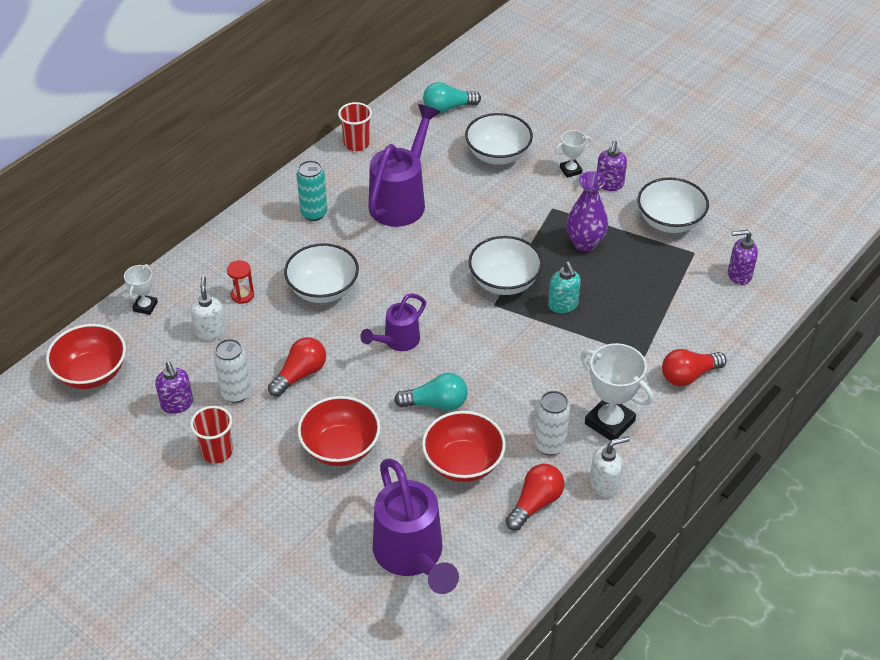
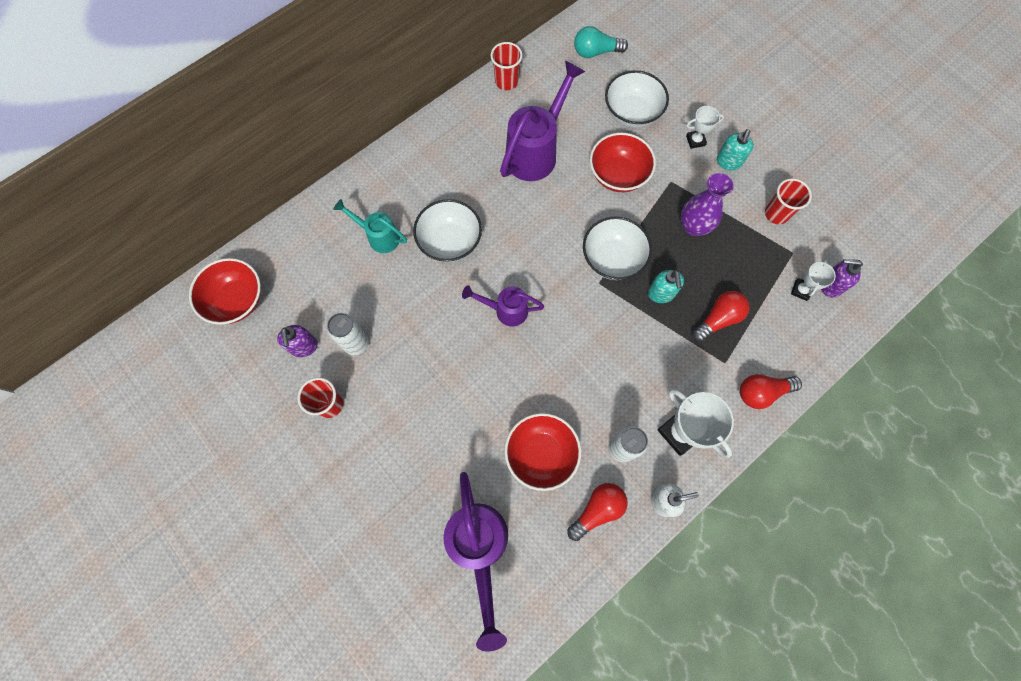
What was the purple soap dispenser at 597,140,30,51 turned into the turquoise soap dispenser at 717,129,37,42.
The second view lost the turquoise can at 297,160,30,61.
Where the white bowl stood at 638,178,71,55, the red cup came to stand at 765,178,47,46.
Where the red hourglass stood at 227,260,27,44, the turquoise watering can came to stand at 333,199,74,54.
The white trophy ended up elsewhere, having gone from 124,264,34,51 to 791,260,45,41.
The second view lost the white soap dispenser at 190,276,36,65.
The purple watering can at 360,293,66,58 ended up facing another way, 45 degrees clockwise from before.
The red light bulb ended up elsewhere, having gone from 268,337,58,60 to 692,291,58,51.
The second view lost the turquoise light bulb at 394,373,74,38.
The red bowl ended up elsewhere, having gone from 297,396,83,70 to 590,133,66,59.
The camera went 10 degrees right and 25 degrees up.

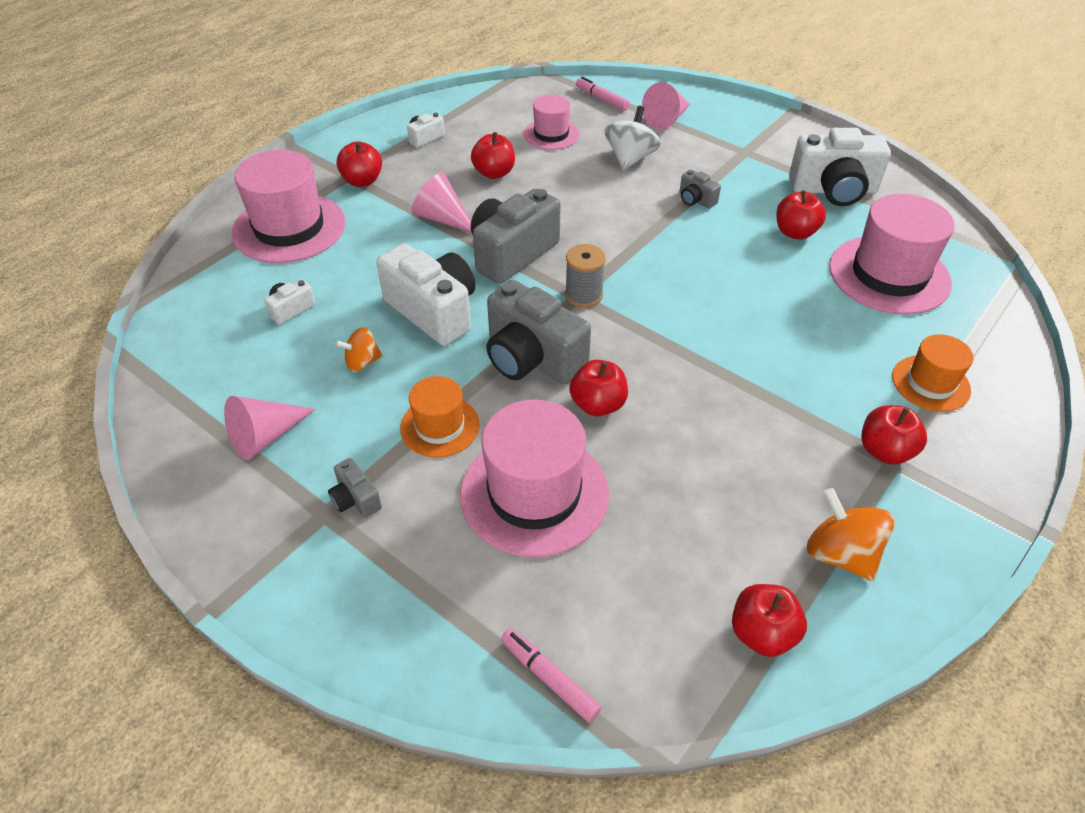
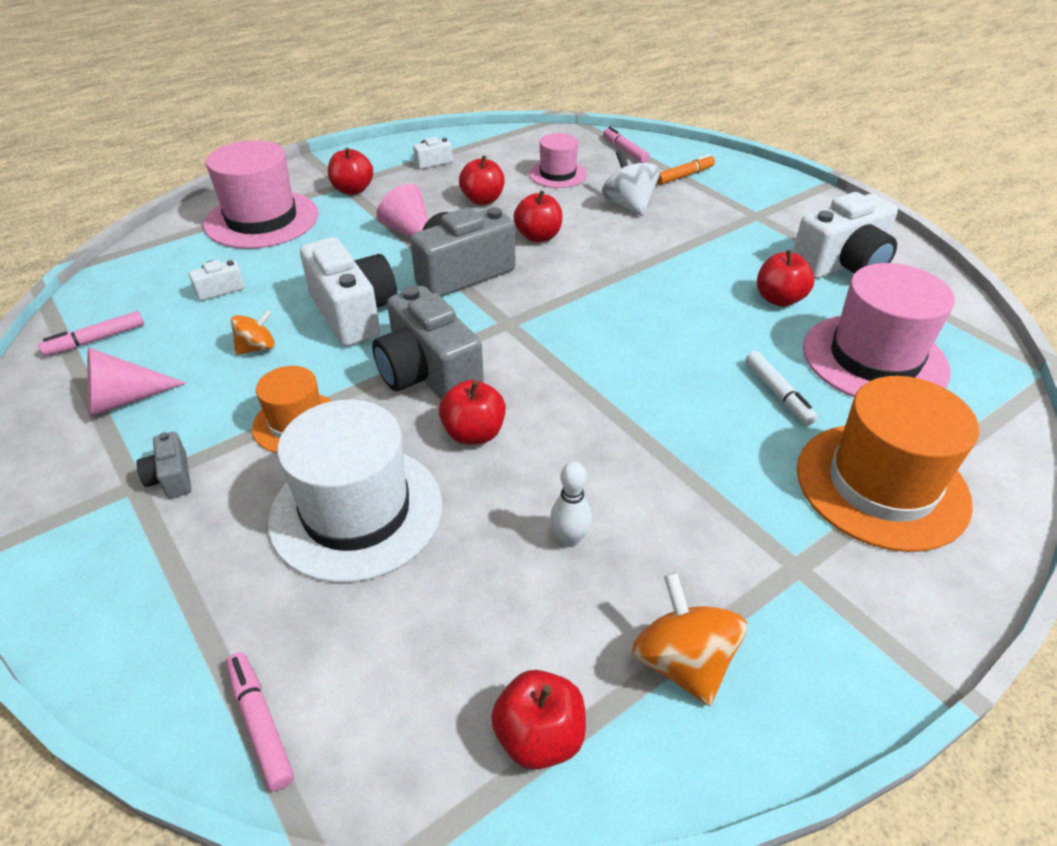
Where the pink cone stood at 642,82,48,48, the orange marker came to stand at 657,154,58,31.
The white spinning top at 605,106,56,64 ended up facing another way, 60 degrees counterclockwise from before.
The white camera at 789,128,102,78 ended up facing another way, 45 degrees counterclockwise from before.
The second view lost the grey camera at 680,170,41,39.
The second view lost the grey spool at 565,244,41,64.
The orange spinning top at 335,327,47,45 ended up facing another way, 150 degrees clockwise from before.
The size of the orange hat at 892,334,81,78 changed by a factor of 1.76.
What was the pink hat at 460,400,149,157 turned into the white hat at 268,399,174,184.
The red apple ended up elsewhere, having gone from 861,405,66,60 to 514,191,49,52.
The second view gained the pink marker at 38,311,106,45.
The second view gained the white marker at 745,351,73,74.
The second view gained the white bowling pin at 550,461,42,86.
The camera went 15 degrees right and 5 degrees down.

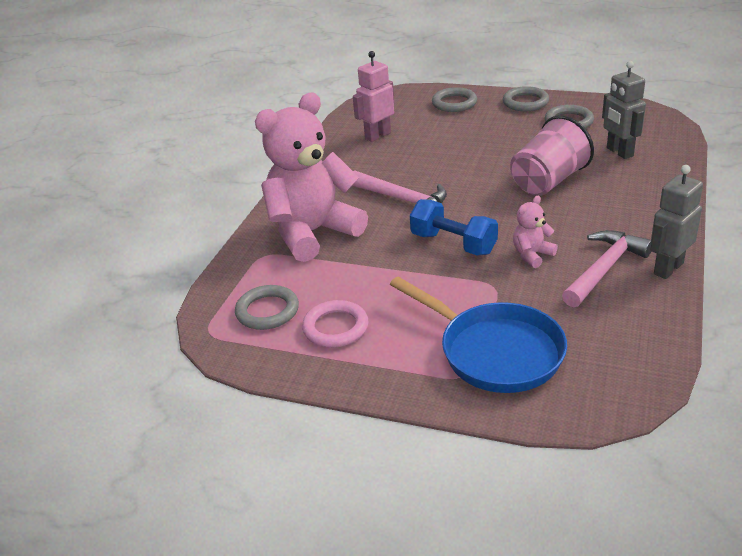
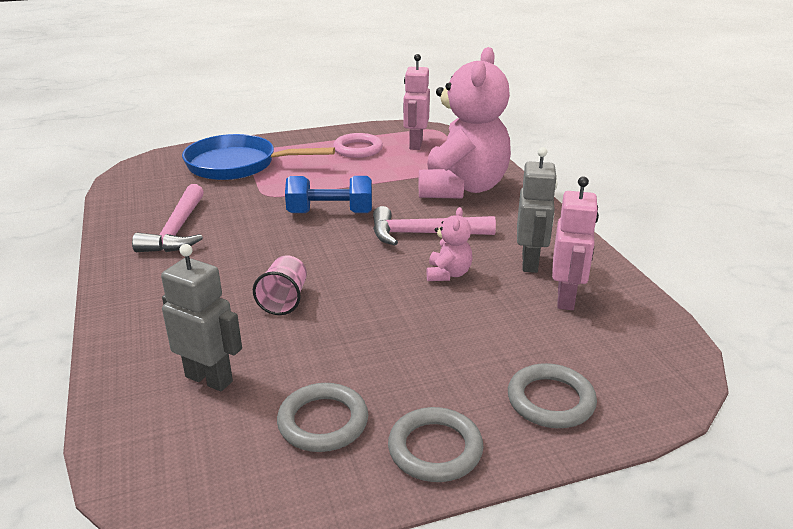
The size of the pink cup at 510,115,84,81 changed by a factor of 0.57.
The grey robot ended up elsewhere, having gone from 650,165,53,114 to 517,147,41,126.
The pink teddy bear ended up elsewhere, having gone from 513,196,45,72 to 426,207,46,74.
Where the grey ring stood at 235,285,64,45, the pink robot came to stand at 403,54,27,96.
The camera went 140 degrees right and 5 degrees down.

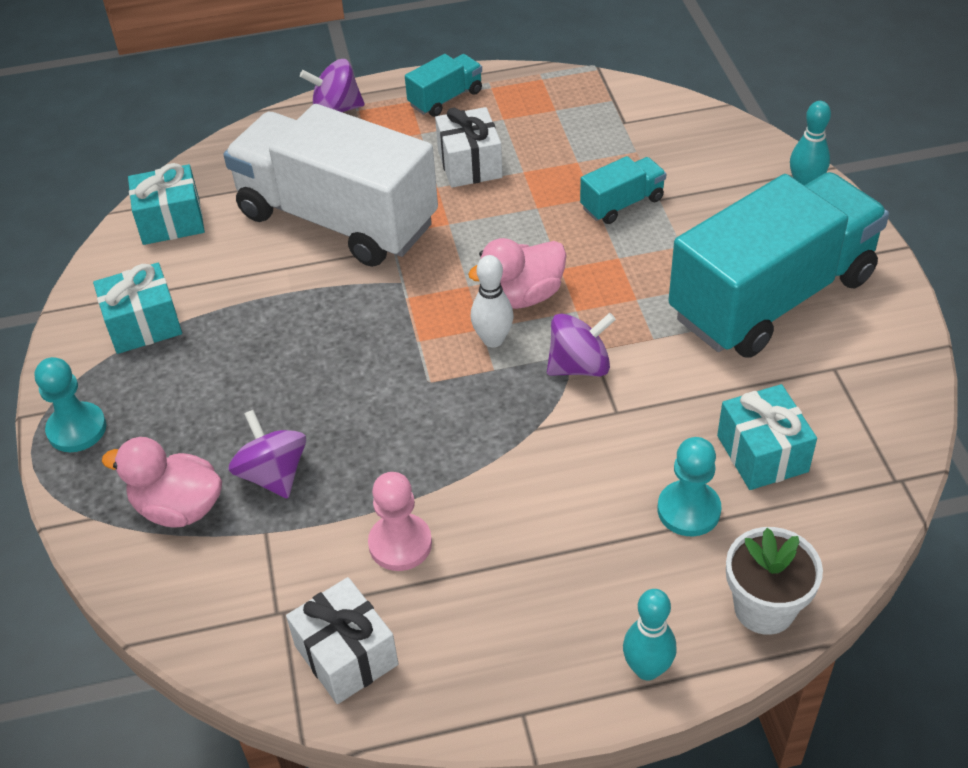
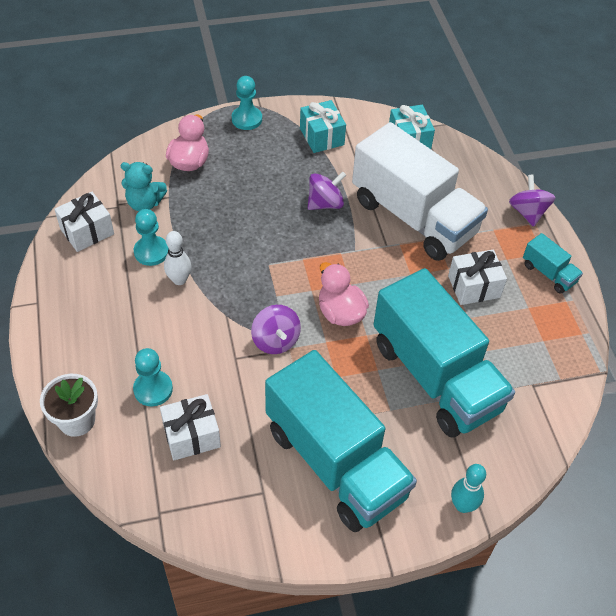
The white truck at 224,104,214,163 ended up facing another way, 105 degrees clockwise from before.
The size of the turquoise truck at 580,156,86,68 changed by a factor of 2.40.
The white bowling pin ended up elsewhere, having gone from 471,255,43,93 to 164,231,27,54.
What was the turquoise gift at 717,384,100,106 turned into the white gift at 160,394,61,67.
The purple spinning top ended up elsewhere, having gone from 228,410,78,89 to 308,172,38,38.
What was the pink pawn at 368,472,64,99 turned into the turquoise pawn at 134,209,35,57.
The second view lost the turquoise bowling pin at 623,589,54,92.
The second view gained the turquoise teddy bear at 121,162,46,49.
The camera went 85 degrees right and 5 degrees up.

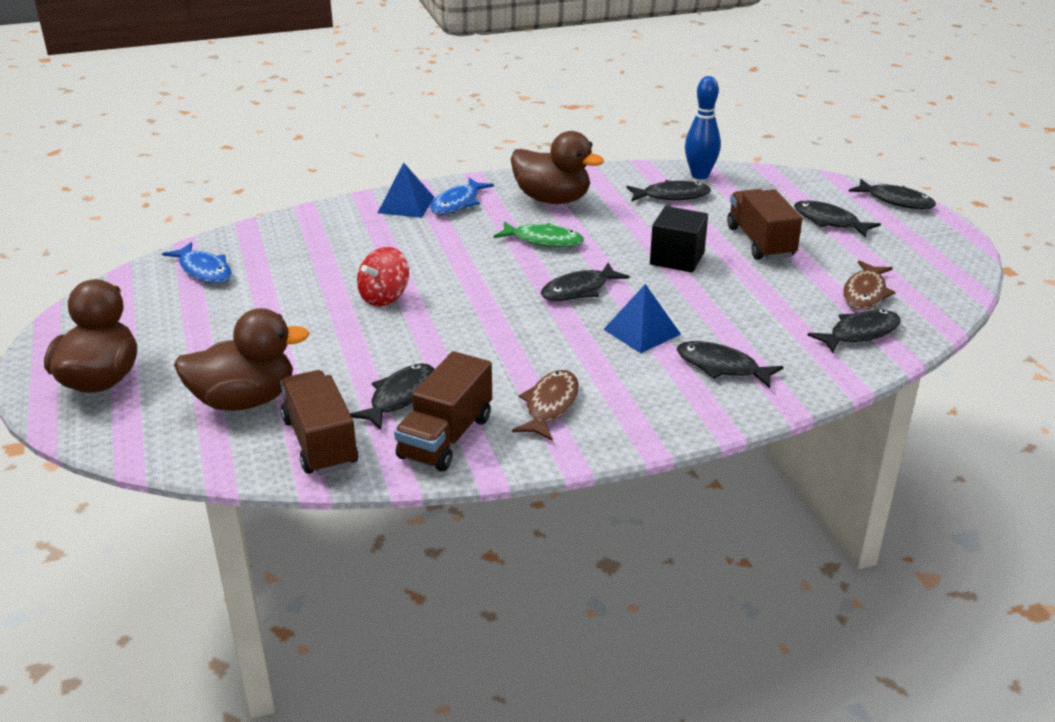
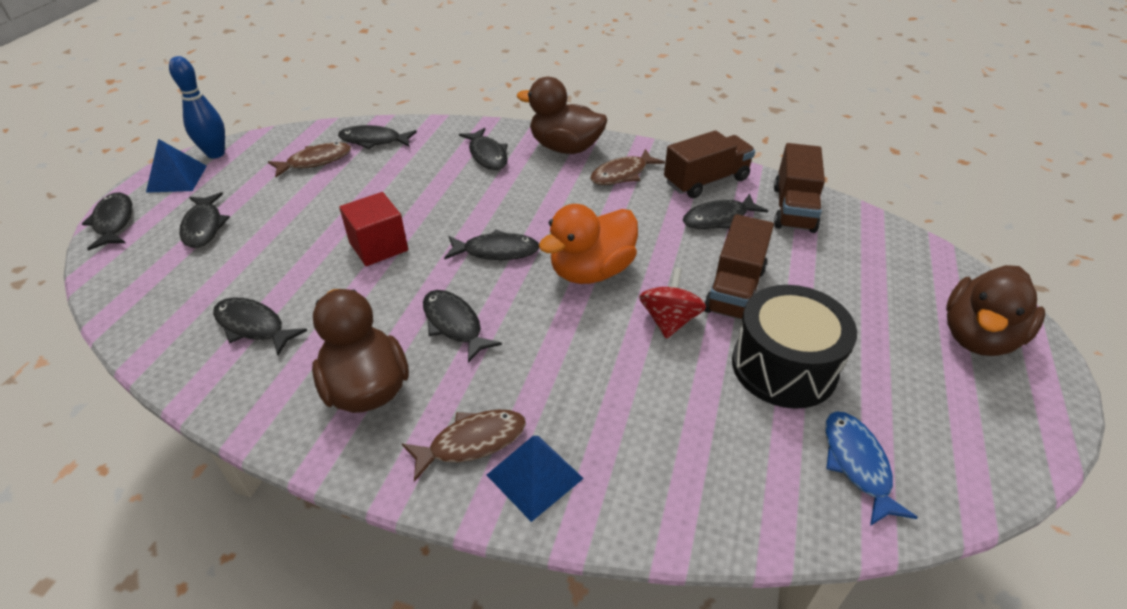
The blue bowling pin ended up elsewhere, having gone from 685,76,36,103 to 169,56,56,103.
What was the blue fish at 430,178,64,37 turned into the brown fish at 402,410,124,72.
The brown truck ended up elsewhere, having gone from 727,189,75,71 to 704,214,70,106.
What was the black cube at 650,206,58,67 turned into the red cube at 339,192,69,74.
What was the green fish at 493,222,91,25 turned into the black fish at 423,290,79,73.
The red spinning top at 357,247,52,59 ended up facing another way, 60 degrees counterclockwise from before.
The blue pyramid ended up elsewhere, having gone from 603,284,78,69 to 146,139,61,54.
The brown duck ended up elsewhere, having gone from 174,308,135,103 to 517,77,90,77.
The second view gained the orange duck at 539,204,99,80.
The second view gained the black drum at 732,285,125,124.
The camera went 145 degrees left and 10 degrees up.

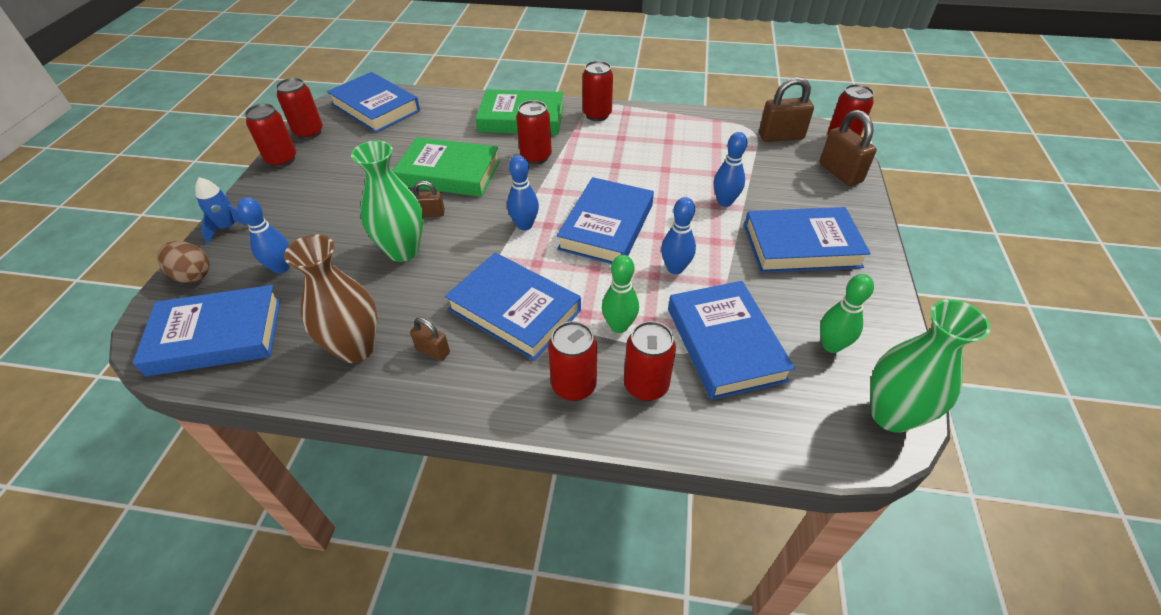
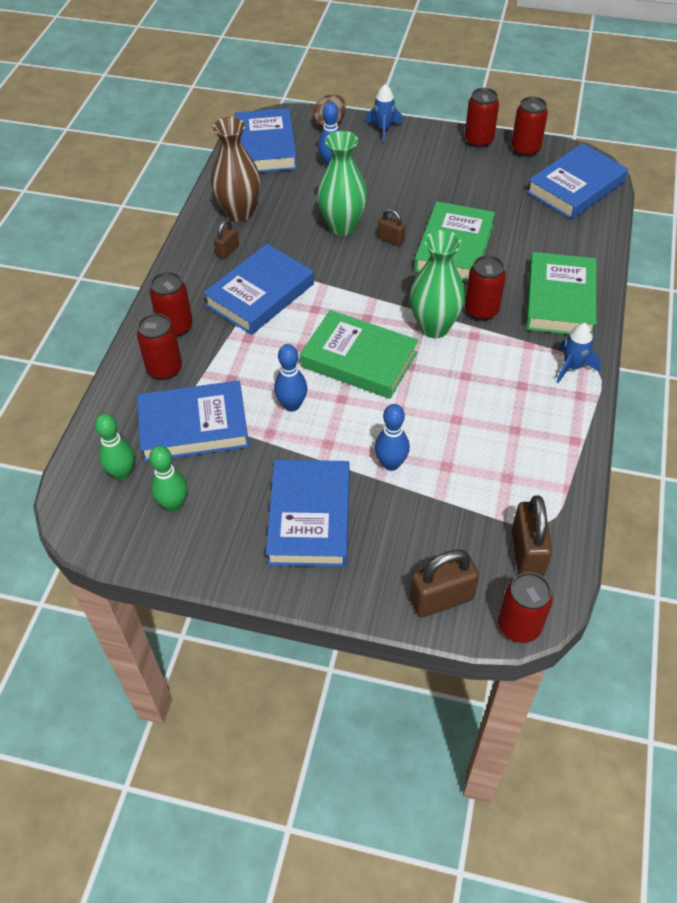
Where the red can stood at 582,61,31,60, the blue rocket came to stand at 557,323,44,60.
The second view lost the blue bowling pin at 507,155,32,75.
What was the blue book at 557,177,97,87 turned into the green book at 300,310,119,89.
The brown padlock at 413,181,32,36 ended up facing another way, 60 degrees counterclockwise from before.
The green bowling pin ended up elsewhere, having gone from 602,255,37,78 to 95,414,40,66.
The green vase ended up elsewhere, having gone from 870,299,120,134 to 410,230,56,108.
The camera went 95 degrees right and 5 degrees up.

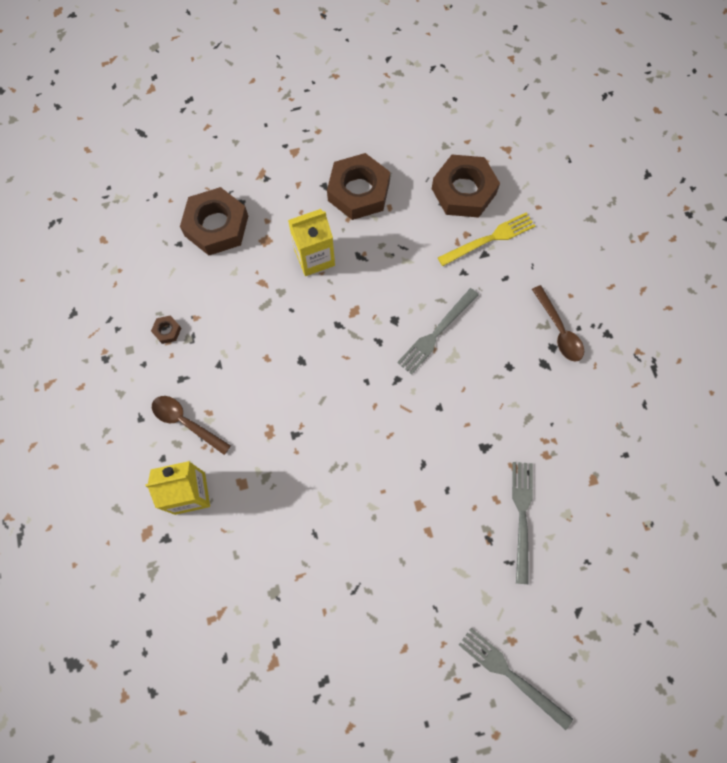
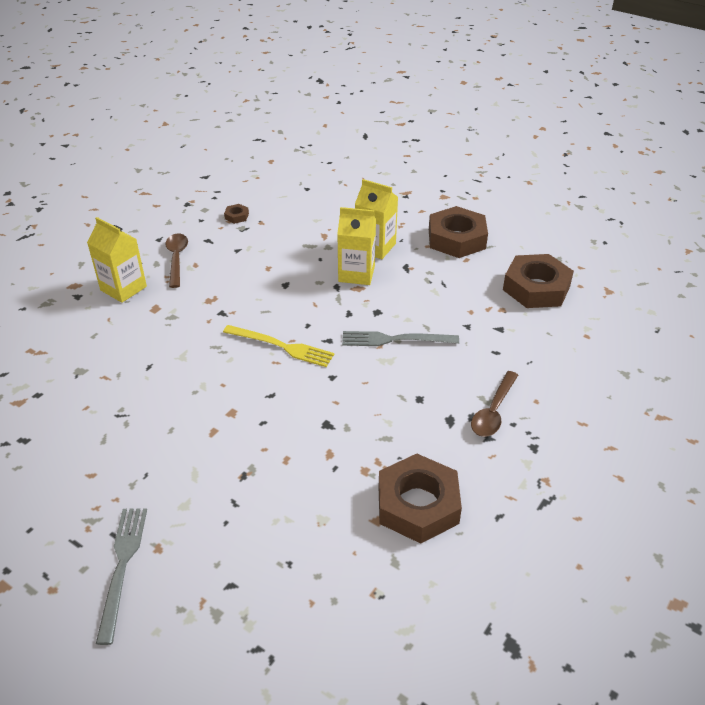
The brown nut ended up elsewhere, having gone from 180,187,68,68 to 378,454,84,90.
The yellow fork ended up elsewhere, having gone from 438,212,97,54 to 223,325,112,42.
The second view lost the grey fork at 512,462,21,122.
The second view gained the yellow carton at 337,207,39,78.
The camera went 50 degrees right and 30 degrees down.

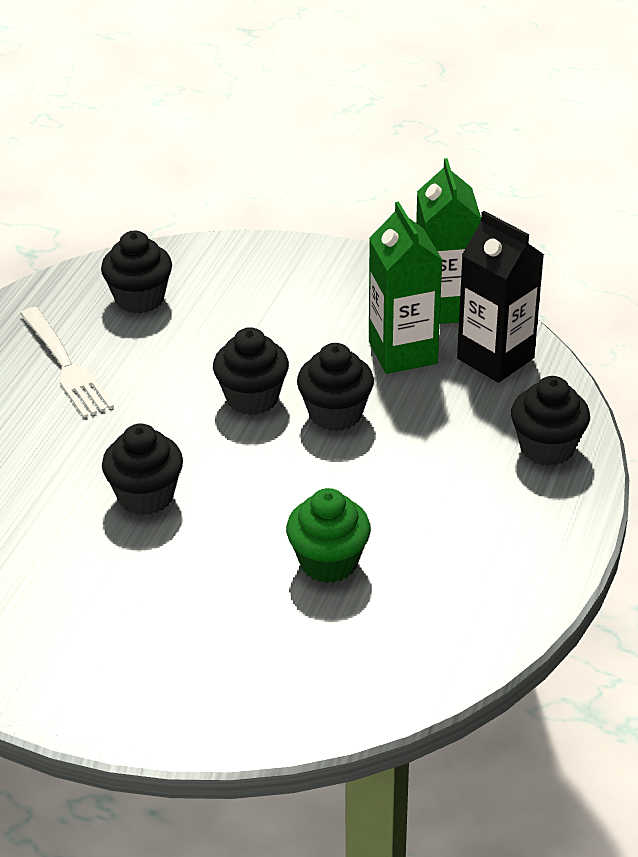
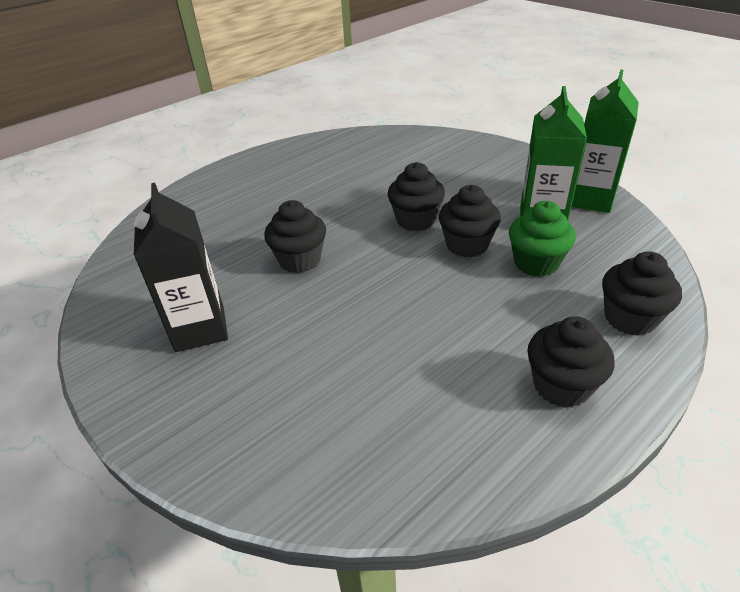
The black carton ended up elsewhere, having gone from 457,211,87,172 to 134,183,94,169.
The black cupcake ended up elsewhere, having gone from 101,231,71,83 to 527,316,87,92.
The second view lost the white fork at 20,307,94,111.
The green cupcake ended up elsewhere, having gone from 286,488,85,95 to 509,201,67,76.
The camera went 30 degrees right and 0 degrees up.

